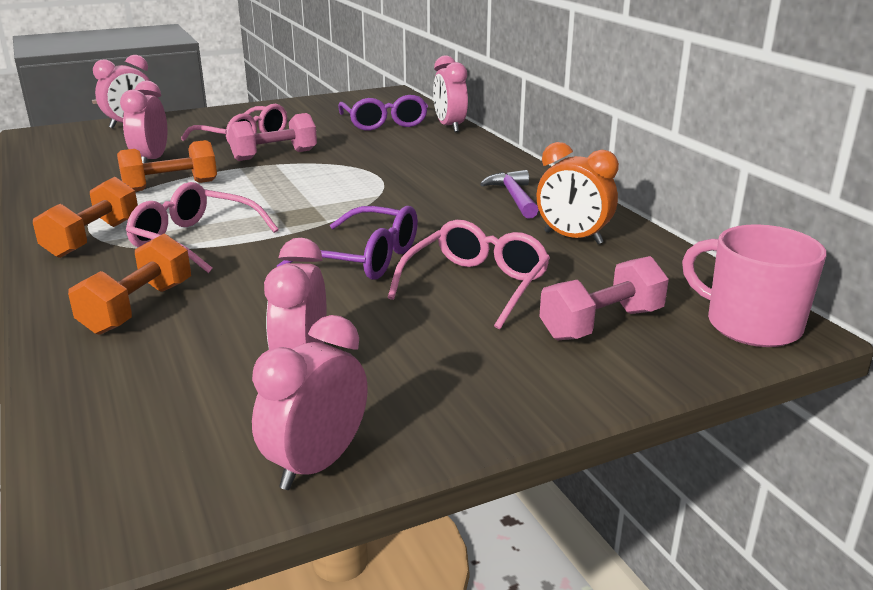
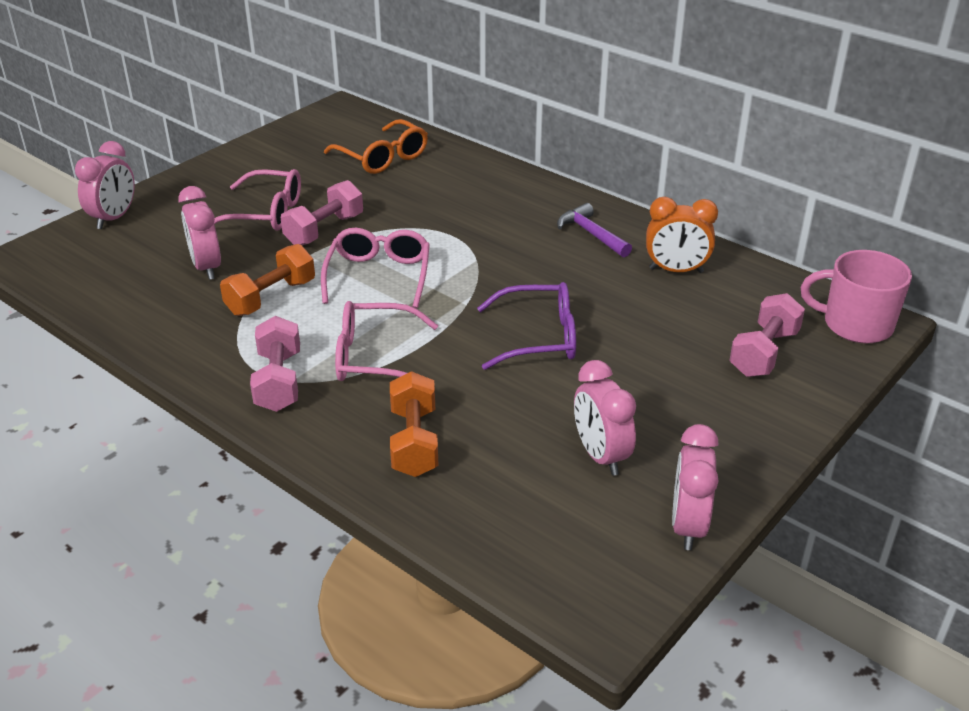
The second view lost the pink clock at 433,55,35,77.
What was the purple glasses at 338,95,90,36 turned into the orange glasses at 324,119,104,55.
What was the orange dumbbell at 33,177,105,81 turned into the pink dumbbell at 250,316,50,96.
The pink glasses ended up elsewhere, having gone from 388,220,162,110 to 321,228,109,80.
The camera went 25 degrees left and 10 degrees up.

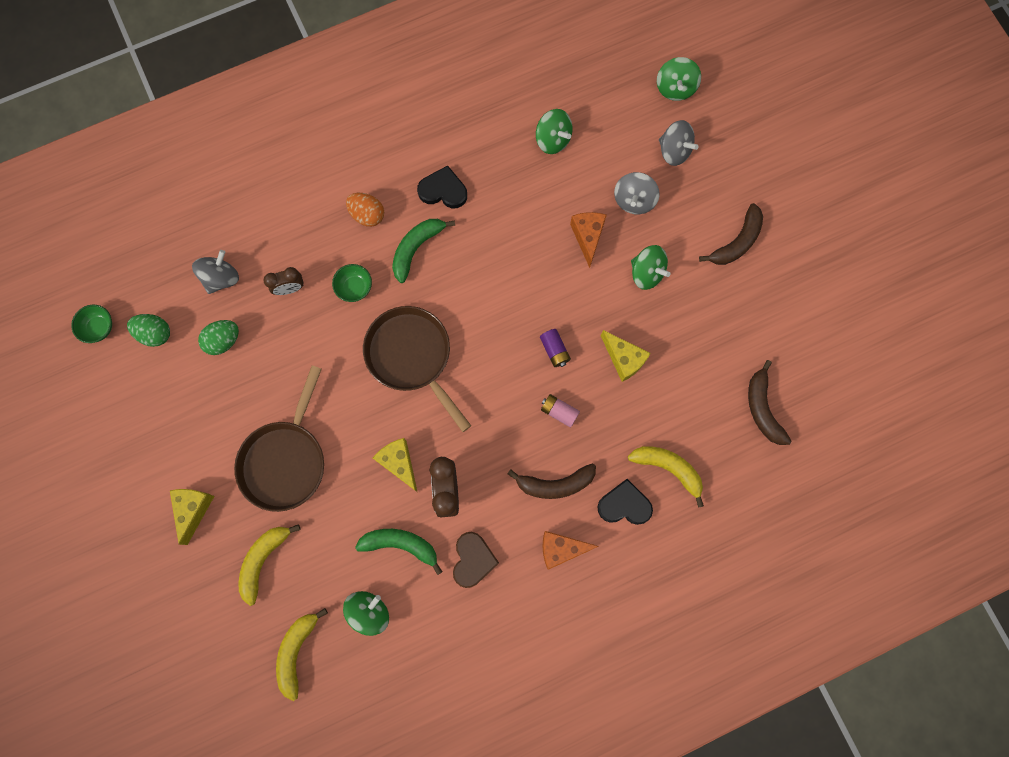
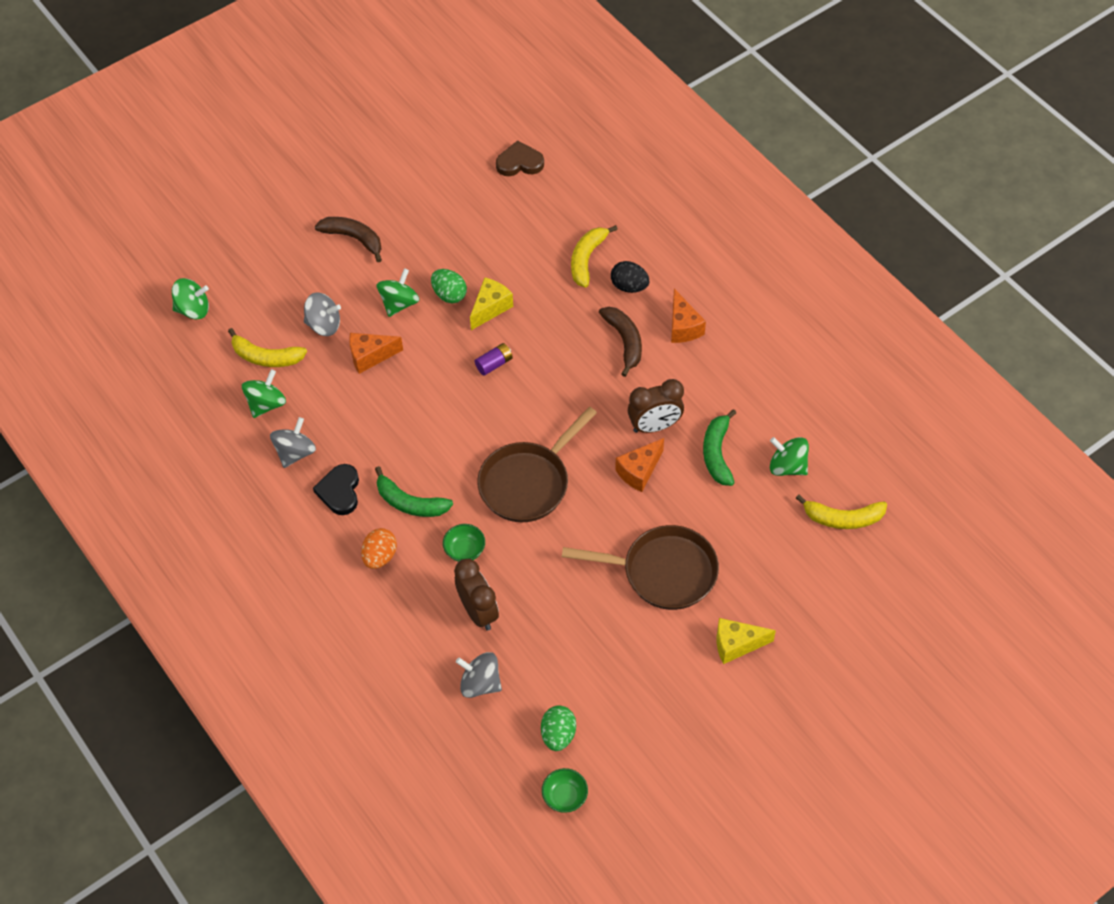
The grey spinning top ended up elsewhere, having gone from 659,120,39,46 to 270,417,46,51.
The size of the brown clock at 264,267,39,28 changed by a factor of 1.54.
The green egg ended up elsewhere, having gone from 198,320,41,35 to 431,269,36,34.
The second view lost the brown banana at 748,360,44,85.
The second view lost the pink battery at 541,394,39,34.
What was the yellow cheese at 373,438,44,54 turned into the orange cheese at 615,438,49,54.
Where the black heart stood at 597,479,56,46, the black egg came to stand at 611,261,39,32.
The yellow banana ended up elsewhere, having gone from 239,524,61,82 to 228,328,79,39.
The brown heart ended up elsewhere, having gone from 453,532,46,56 to 496,140,48,36.
The camera went 100 degrees left and 20 degrees down.

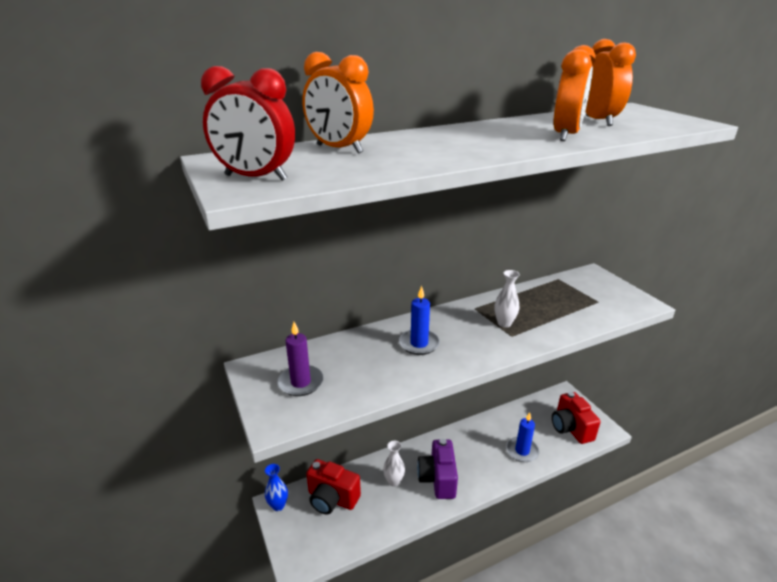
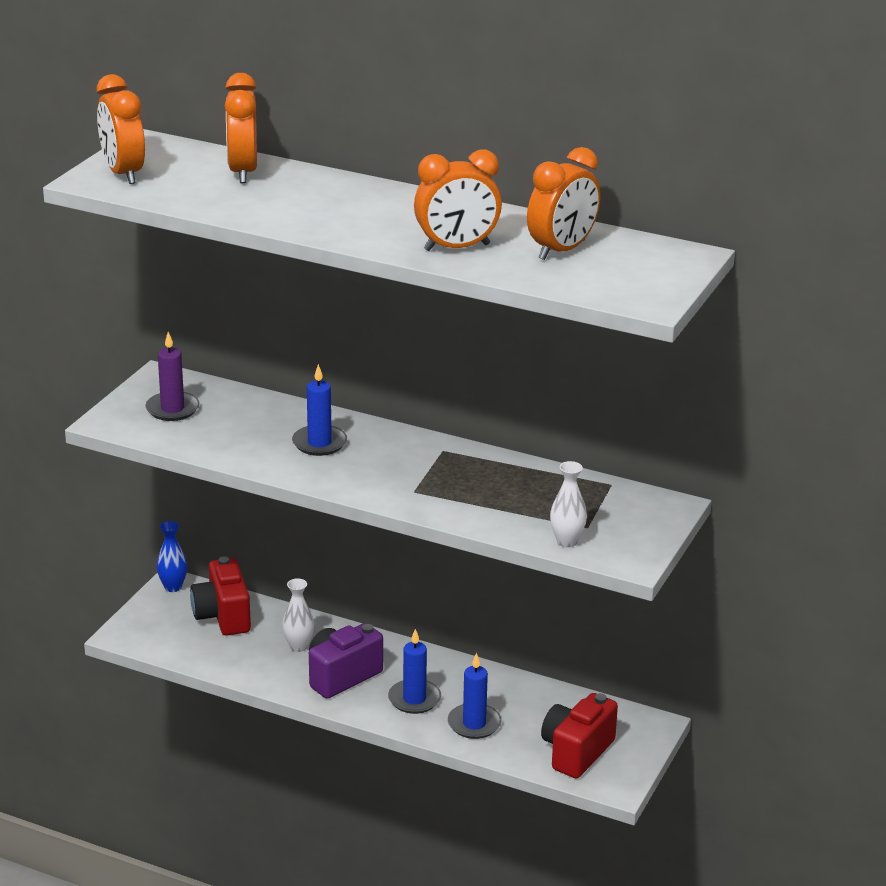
What was the red clock at 201,66,94,115 turned into the orange clock at 97,74,48,110.
The white vase ended up elsewhere, having gone from 494,270,26,58 to 550,461,37,86.
The second view gained the blue candle at 388,629,53,85.
The camera went 50 degrees right and 0 degrees up.

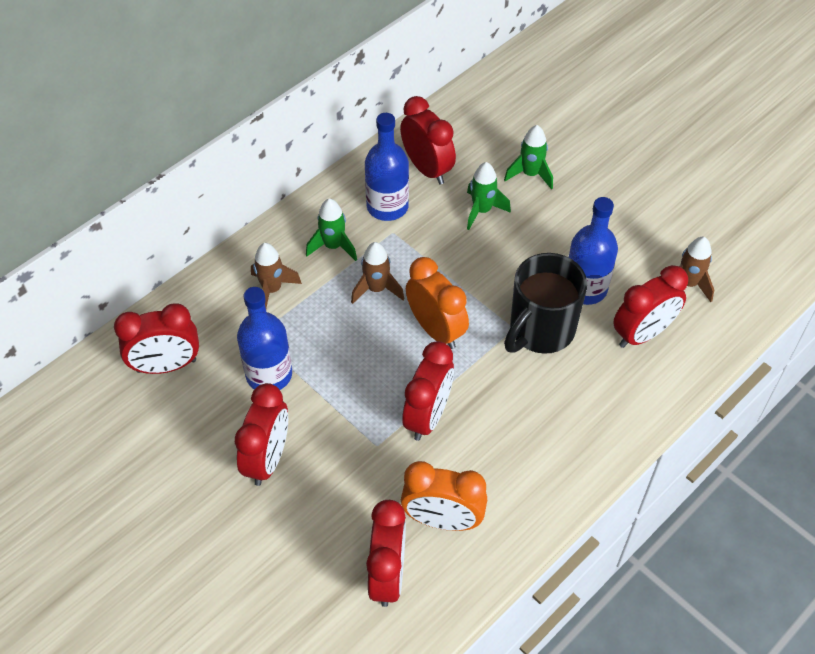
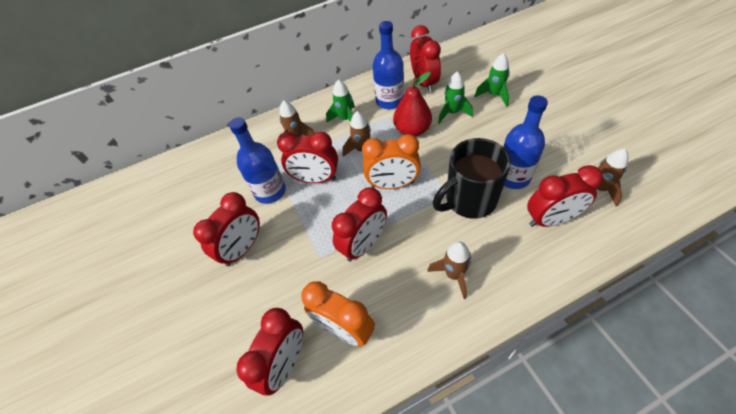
The orange clock at 406,257,63,92 ended up facing another way, 105 degrees clockwise from before.
The red clock ended up elsewhere, having gone from 114,303,85,71 to 277,132,61,51.
The second view gained the red pear at 393,72,39,65.
The second view gained the brown rocket at 427,241,44,58.
The camera went 25 degrees right and 0 degrees up.

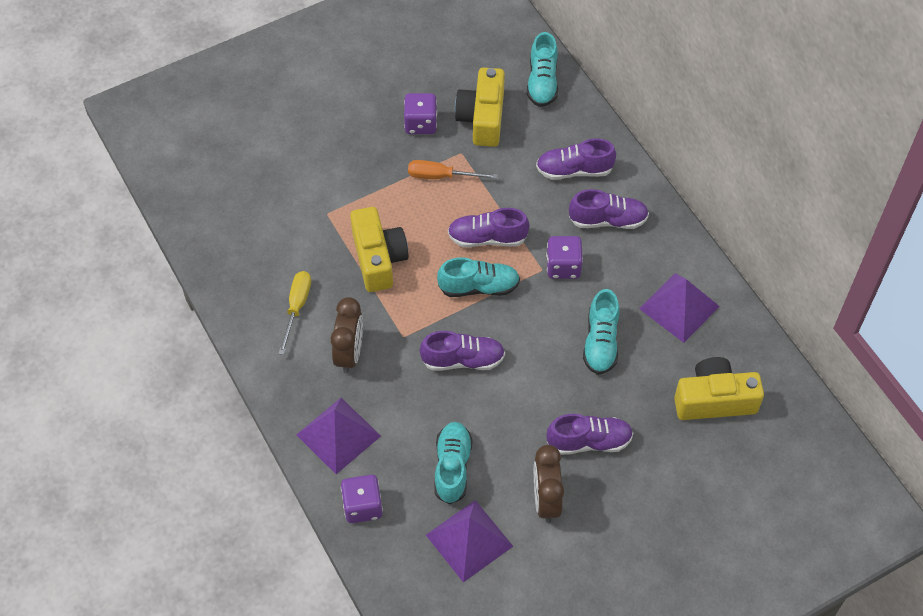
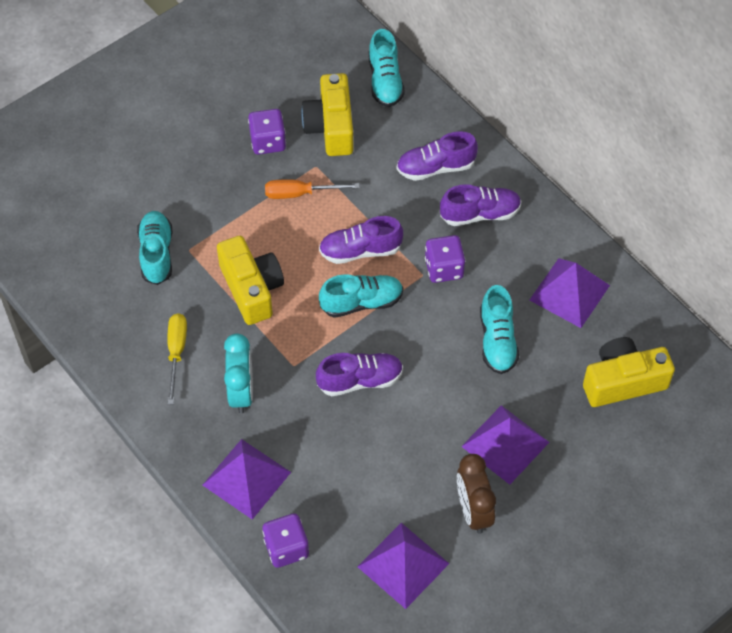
What was the brown clock at 331,297,32,77 turned into the turquoise clock at 224,333,29,81.
Where the purple shoe stood at 546,414,87,41, the purple pyramid came to stand at 461,405,88,80.
The turquoise shoe ended up elsewhere, having gone from 434,422,39,82 to 137,211,35,74.
The camera went 10 degrees left and 0 degrees up.

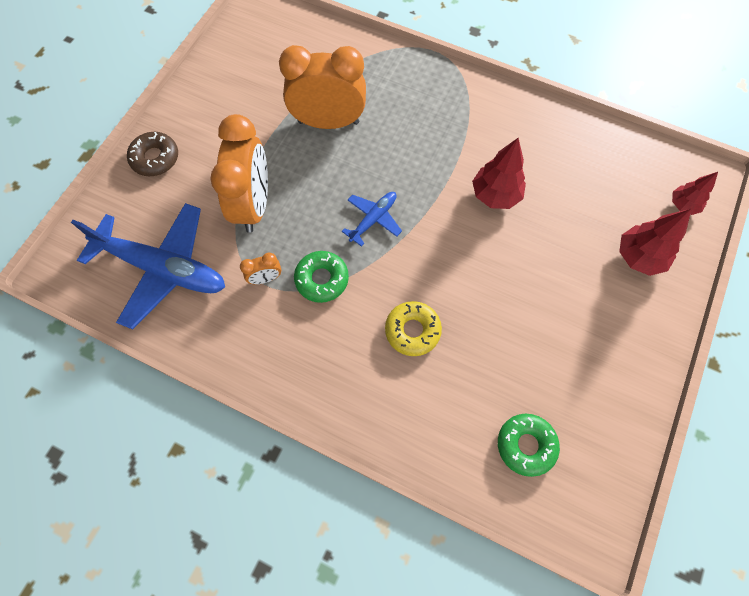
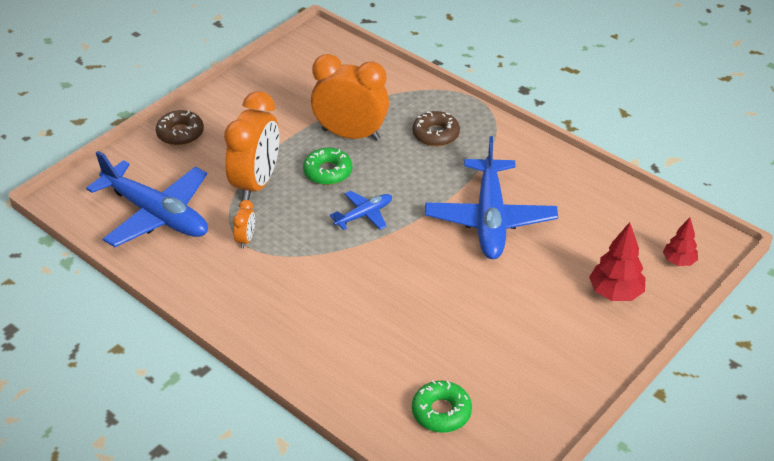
Where the red tree stood at 472,138,54,71, the blue plane came to stand at 425,136,133,123.
The green donut ended up elsewhere, having gone from 294,251,55,52 to 303,148,49,37.
The orange clock at 240,253,41,31 ended up facing another way, 75 degrees counterclockwise from before.
The second view lost the yellow donut at 385,301,57,55.
The second view gained the brown donut at 412,111,48,36.
The camera went 15 degrees right and 25 degrees down.

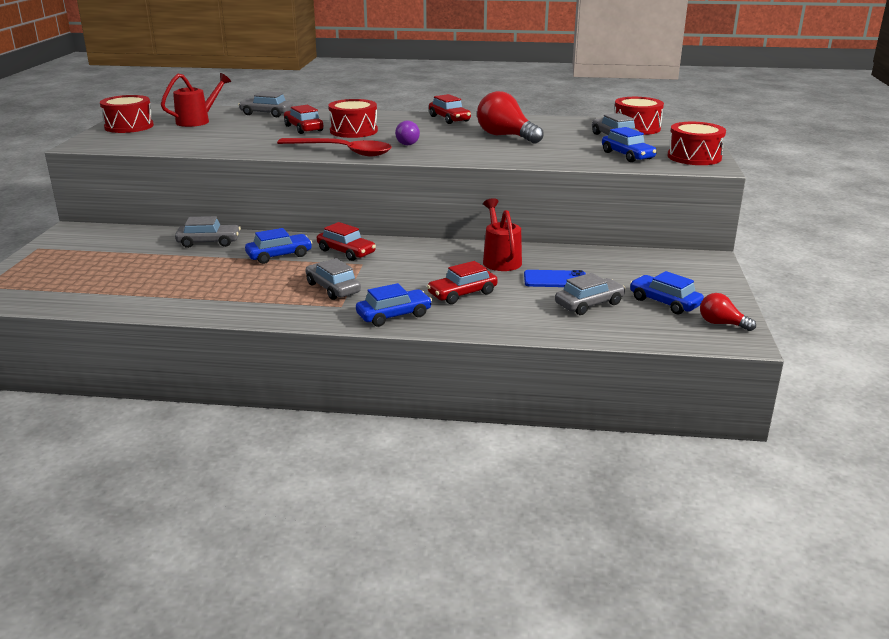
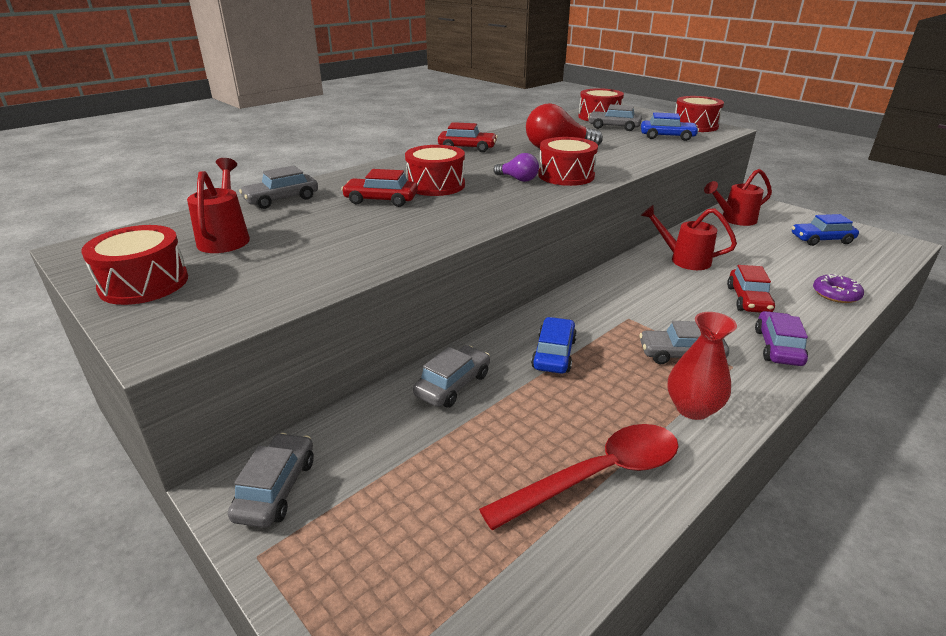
The red spoon ended up elsewhere, having gone from 277,138,115,18 to 479,424,200,106.
The second view lost the red car at 317,222,59,39.
The second view lost the blue phone at 524,270,62,17.
The grey car ended up elsewhere, having gone from 555,273,71,42 to 228,433,86,95.
What was the blue car at 356,283,76,44 turned into the purple car at 755,311,53,55.
The second view lost the red light bulb at 700,293,56,38.
The second view gained the red drum at 538,137,60,49.
The second view gained the red watering can at 704,169,68,57.
The second view gained the purple donut at 813,274,51,29.
The second view gained the red vase at 667,312,70,108.
The camera went 50 degrees left and 5 degrees up.

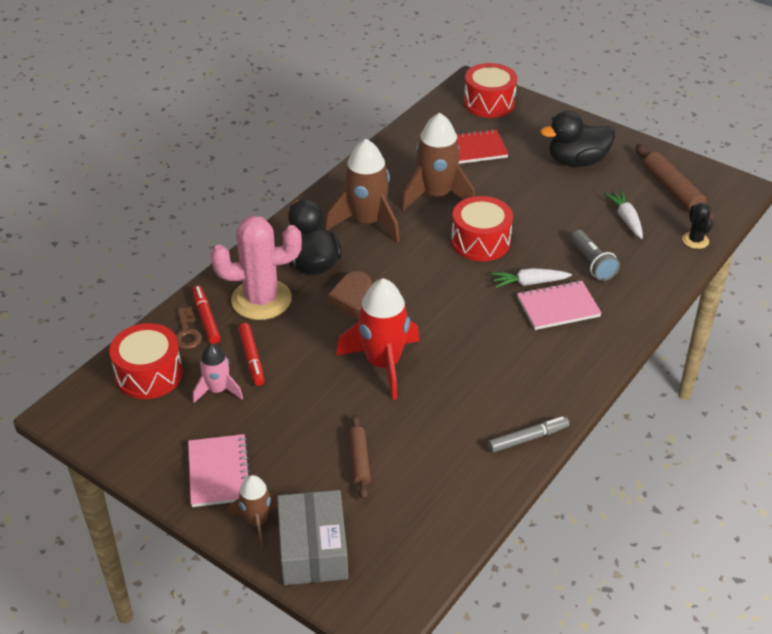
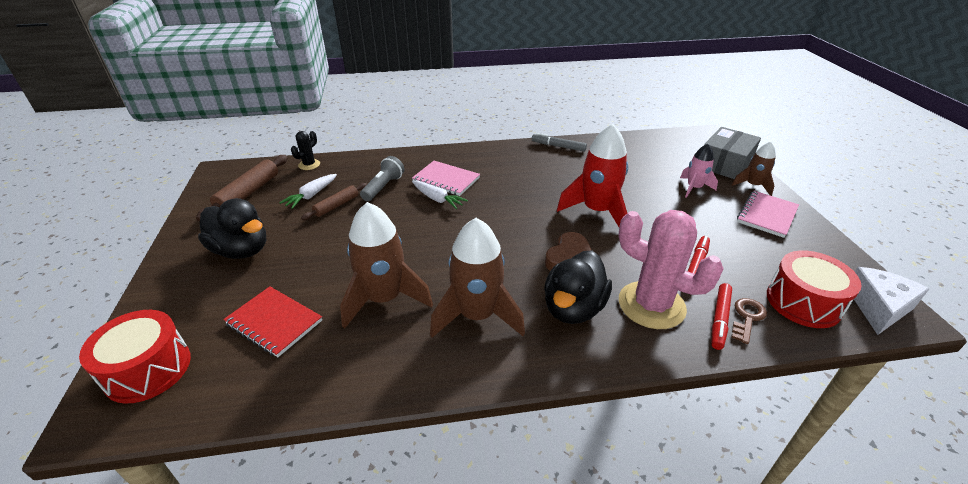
The second view lost the red drum at 451,196,62,65.
The pink rocket ended up elsewhere, having gone from 193,344,50,59 to 680,144,38,54.
The brown rolling pin ended up elsewhere, having gone from 349,415,22,84 to 301,183,66,37.
The second view gained the white cheese at 854,267,75,68.
The camera went 135 degrees left and 5 degrees down.

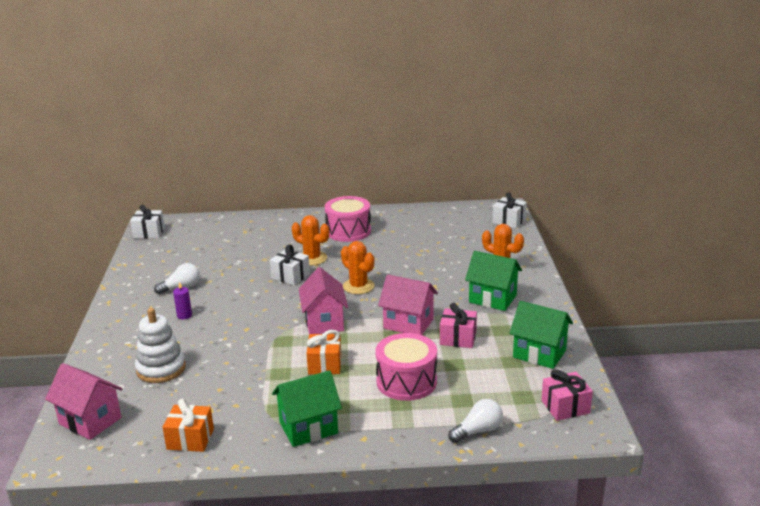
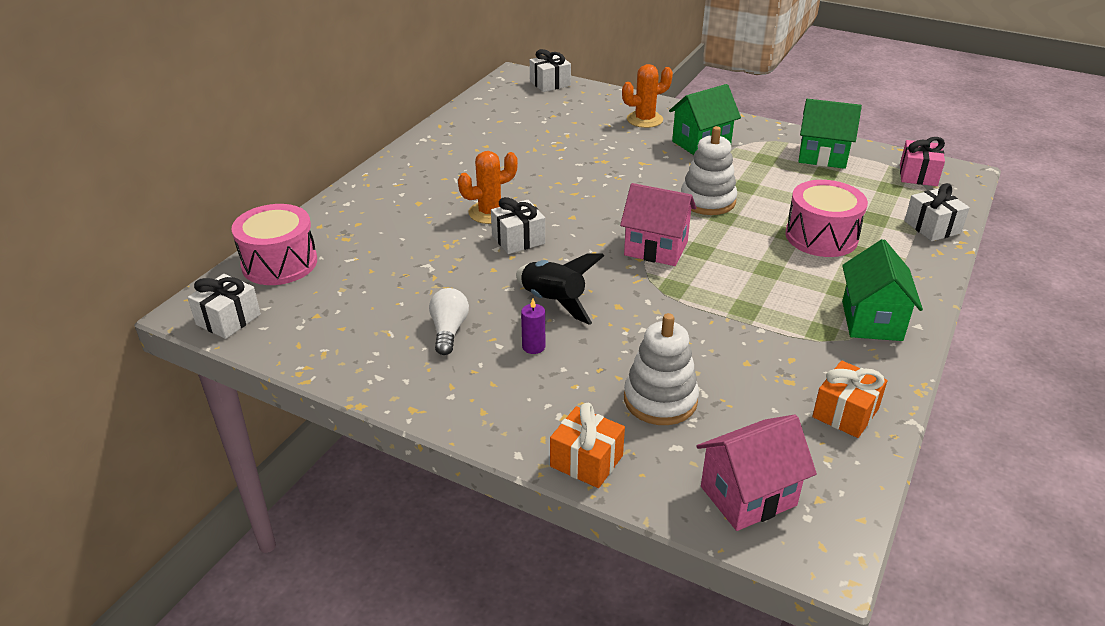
The pink drum ended up elsewhere, having gone from 325,196,46,46 to 231,204,86,81.
The second view lost the orange cactus at 341,241,34,53.
Where the pink house stood at 378,275,60,60, the white stacking toy came to stand at 681,126,56,89.
The green house at 509,301,64,68 ended up facing another way, 45 degrees clockwise from before.
The second view lost the pink gift at 440,303,37,45.
The orange gift ended up elsewhere, having gone from 306,330,35,45 to 550,403,75,85.
Where the white light bulb stood at 448,399,55,44, the white gift came to stand at 904,183,66,58.
The second view gained the black rocket at 516,254,88,71.
The camera went 60 degrees left and 10 degrees up.

